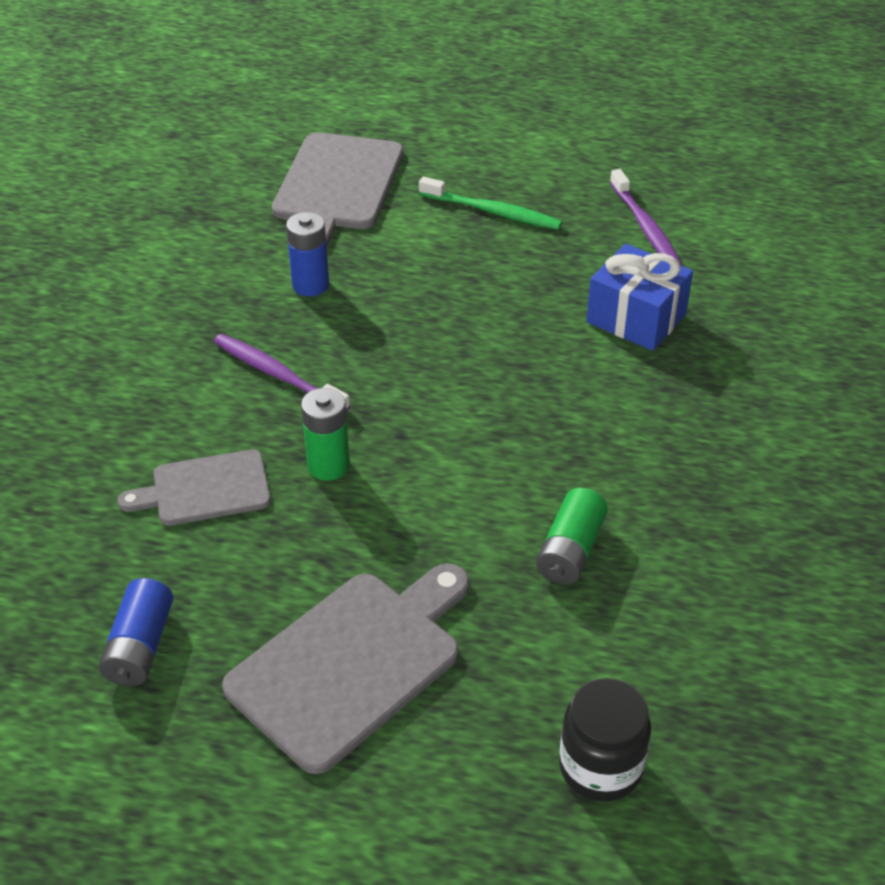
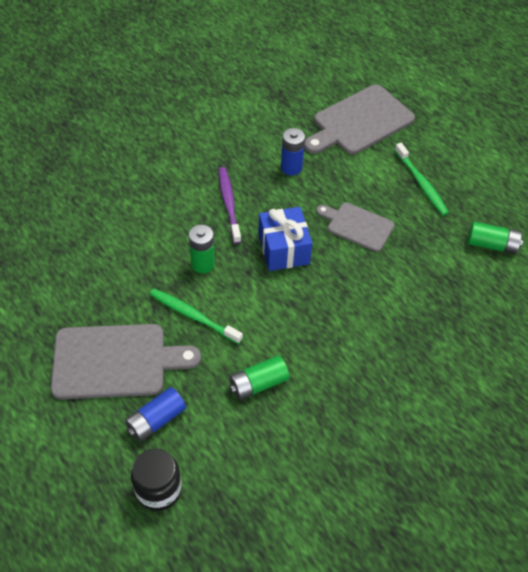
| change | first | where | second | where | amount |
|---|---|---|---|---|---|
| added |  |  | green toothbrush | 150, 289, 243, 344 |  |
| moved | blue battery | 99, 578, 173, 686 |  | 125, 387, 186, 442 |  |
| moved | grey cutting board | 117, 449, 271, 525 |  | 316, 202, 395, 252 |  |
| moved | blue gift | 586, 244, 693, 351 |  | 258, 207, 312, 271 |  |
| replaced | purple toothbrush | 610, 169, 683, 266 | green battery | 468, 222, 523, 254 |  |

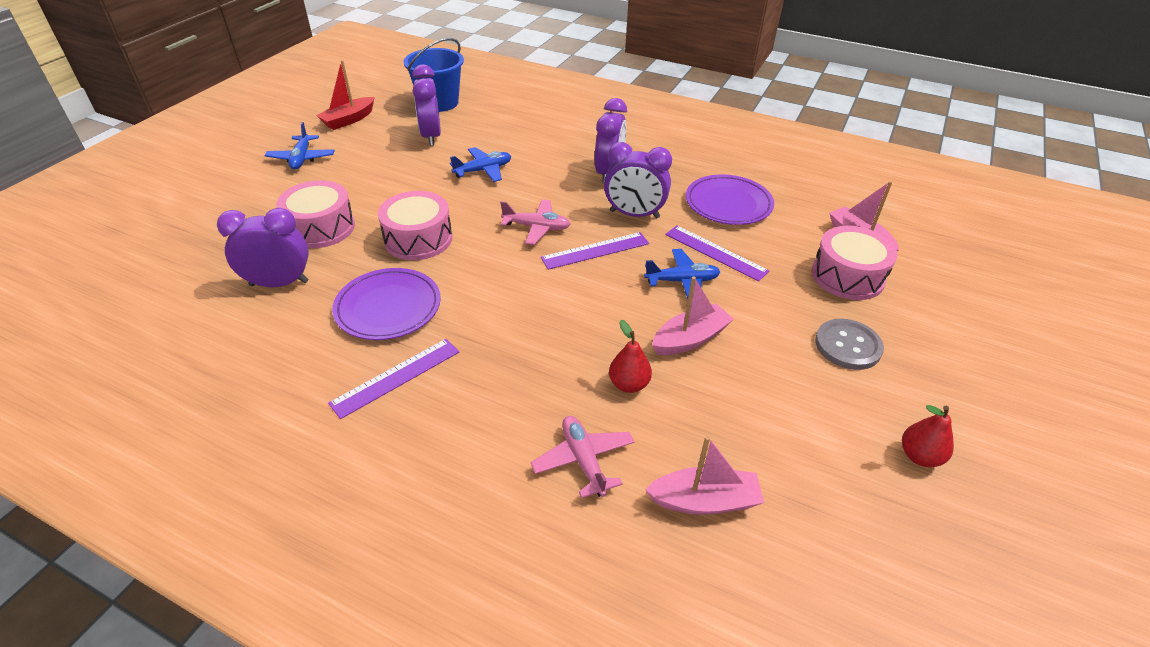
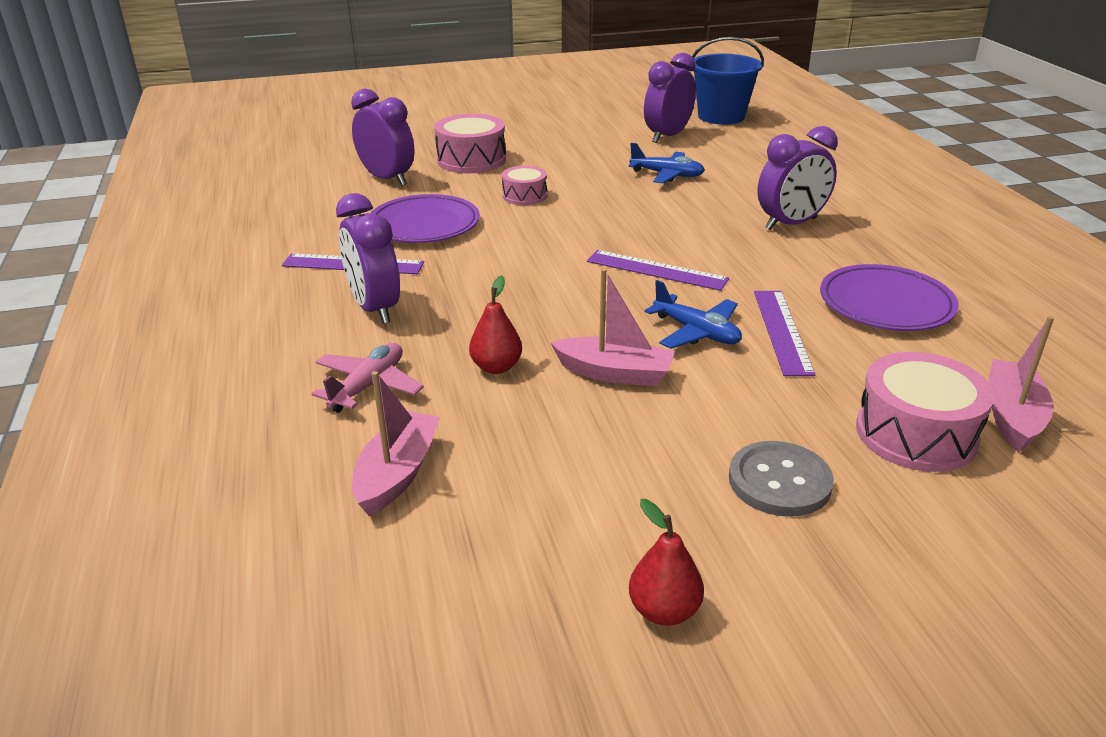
| change | first | where | second | where | amount |
|---|---|---|---|---|---|
| removed | blue plane | 265, 122, 335, 170 |  |  |  |
| removed | red boat | 316, 60, 374, 130 |  |  |  |
| removed | pink plane | 500, 199, 570, 245 |  |  |  |
| moved | purple clock | 604, 142, 672, 219 |  | 336, 193, 400, 324 |  |
| turned | pink boat | 645, 436, 764, 515 |  | 352, 371, 440, 516 | 120 degrees counterclockwise |
| resized | pink drum | 378, 191, 452, 260 |  | 502, 165, 547, 205 | x0.60 |

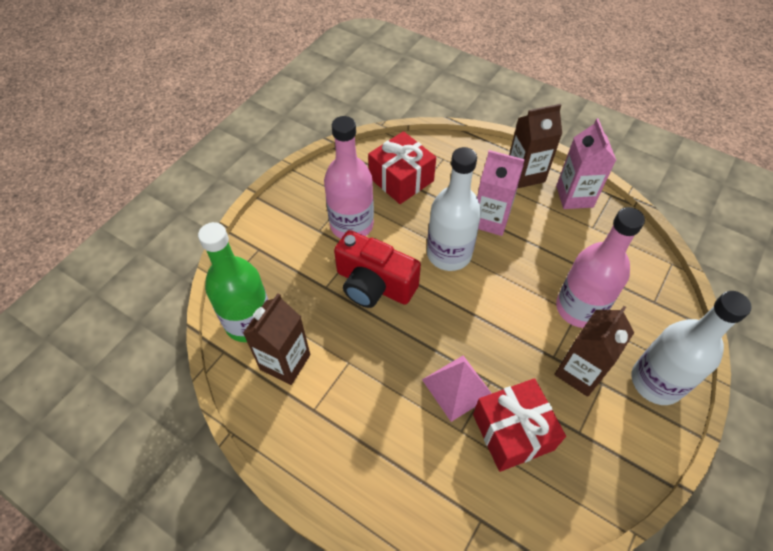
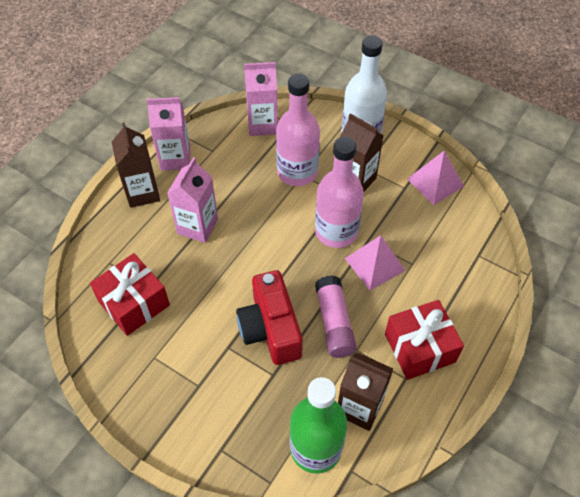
| change | first | where | second | where | amount |
|---|---|---|---|---|---|
| removed | white bottle | 427, 147, 481, 271 |  |  |  |
| added |  |  | pink carton | 244, 62, 278, 136 |  |
| added |  |  | pink glue stick | 315, 275, 357, 358 |  |
| added |  |  | pink pyramid | 407, 150, 464, 205 |  |
| moved | pink bottle | 324, 116, 374, 238 |  | 315, 137, 364, 248 |  |
| moved | red gift | 473, 378, 566, 472 |  | 385, 300, 464, 380 |  |
| turned | red camera | 334, 230, 421, 308 |  | 236, 270, 303, 365 | 135 degrees clockwise |

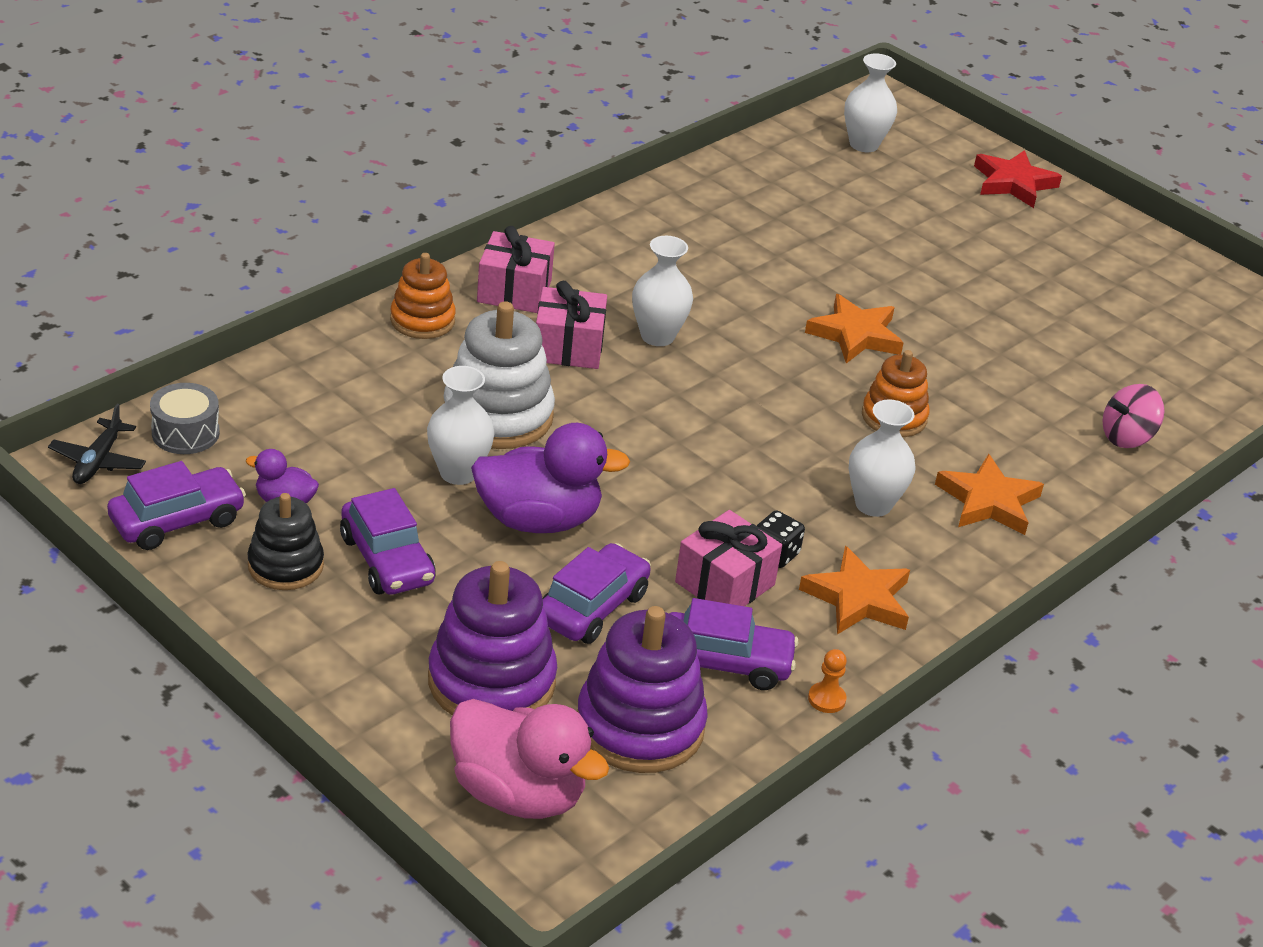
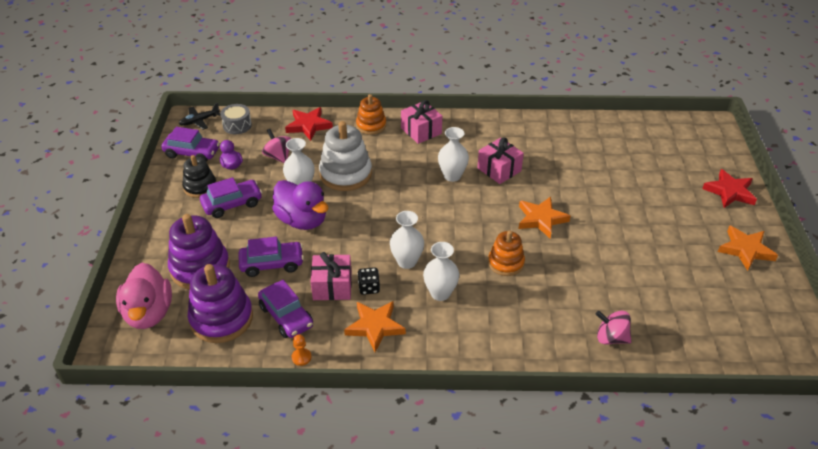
| change | first | where | second | where | amount |
|---|---|---|---|---|---|
| added |  |  | pink spinning top | 262, 129, 291, 163 |  |
| added |  |  | red star | 285, 107, 333, 141 |  |
| moved | pink gift | 536, 281, 607, 369 |  | 477, 137, 524, 184 |  |
| moved | white vase | 844, 54, 897, 152 |  | 390, 211, 424, 269 |  |
| moved | orange star | 935, 454, 1044, 535 |  | 718, 225, 778, 271 |  |
| turned | purple car | 340, 488, 436, 595 |  | 200, 177, 262, 218 | 135 degrees counterclockwise |

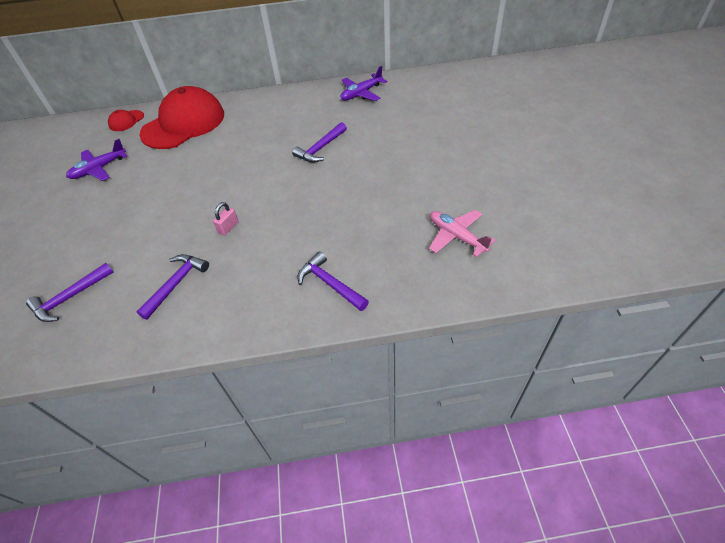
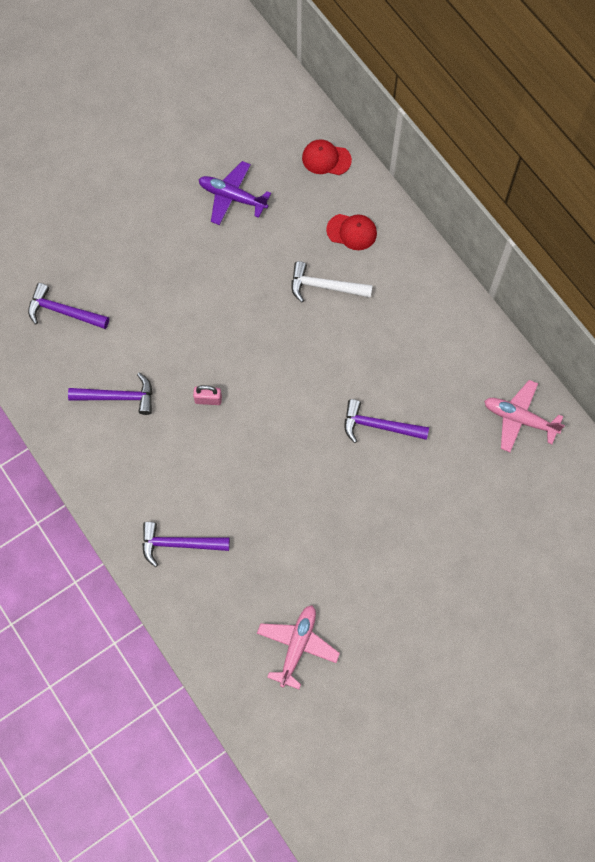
| change | first | where | second | where | amount |
|---|---|---|---|---|---|
| added |  |  | white hammer | 292, 261, 373, 302 |  |
| recoloured | purple plane | 341, 66, 387, 101 | pink plane | 484, 380, 565, 452 |  |
| turned | purple hammer | 297, 251, 369, 311 |  | 142, 522, 230, 567 | 105 degrees counterclockwise |
| resized | red cap | 139, 86, 224, 149 |  | 326, 214, 377, 250 | x0.42 |

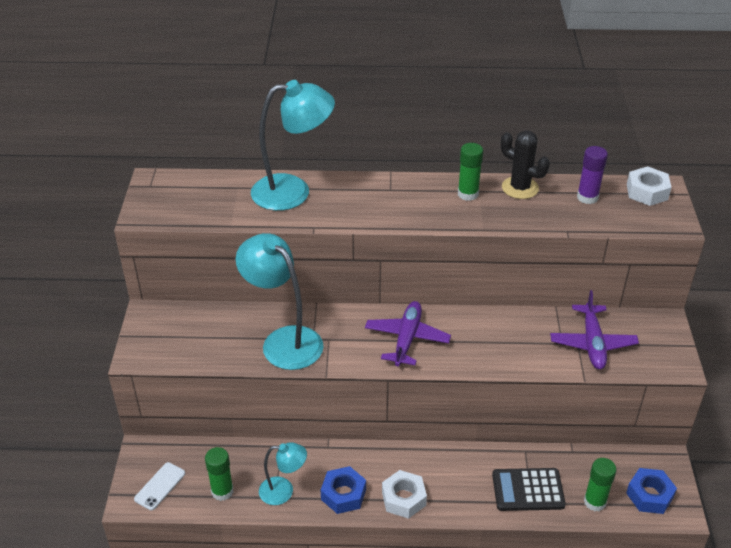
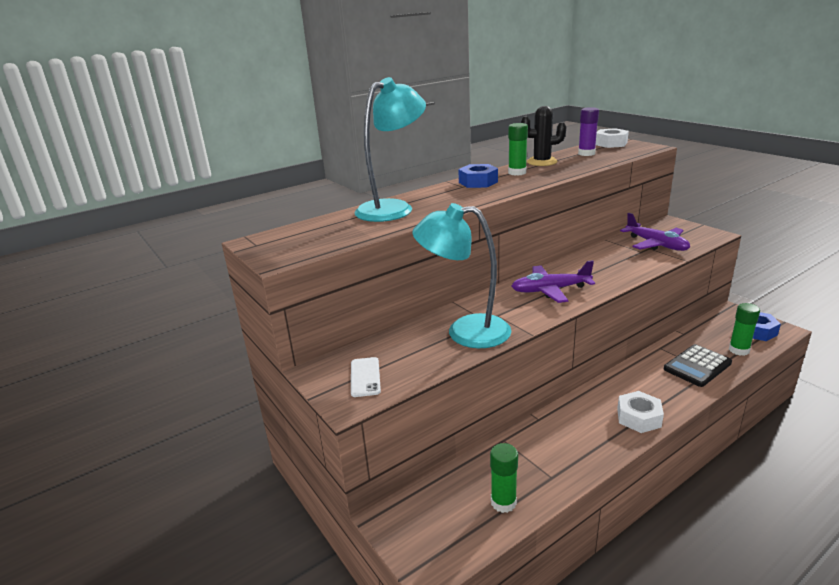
| change | first | where | second | where | amount |
|---|---|---|---|---|---|
| removed | turquoise lamp | 259, 442, 307, 505 |  |  |  |
| moved | white phone | 134, 462, 185, 510 |  | 351, 357, 381, 397 |  |
| moved | blue nut | 321, 466, 366, 514 |  | 458, 164, 498, 188 |  |
| turned | purple plane | 365, 301, 451, 366 |  | 511, 260, 595, 303 | 75 degrees counterclockwise |

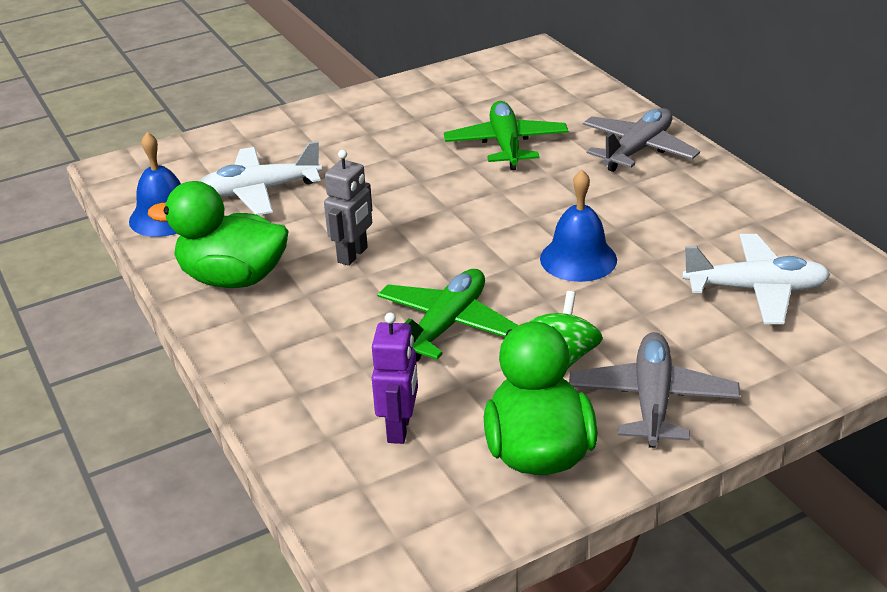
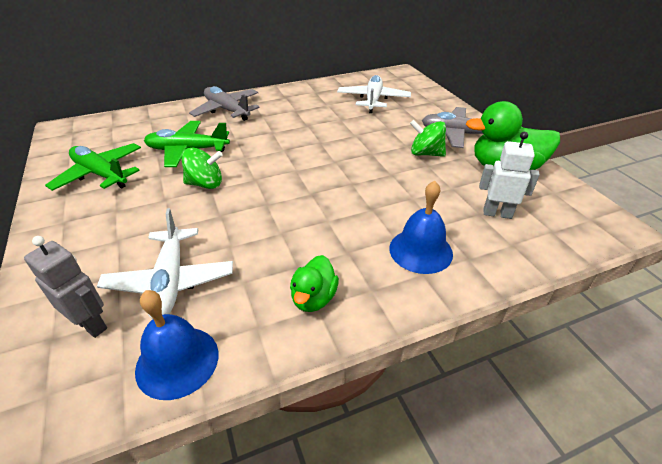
| change | first | where | second | where | amount |
|---|---|---|---|---|---|
| added |  |  | green spinning top | 182, 148, 223, 189 |  |
| moved | grey robot | 324, 150, 372, 266 |  | 24, 236, 107, 338 |  |
| moved | green plane | 377, 269, 519, 362 |  | 45, 143, 141, 191 |  |
| moved | blue bell | 540, 170, 617, 282 |  | 389, 181, 453, 274 |  |
| recoloured | purple robot | 372, 313, 418, 444 | white robot | 479, 132, 540, 219 |  |
| resized | green duck | 148, 181, 289, 288 |  | 290, 255, 339, 312 | x0.55 |

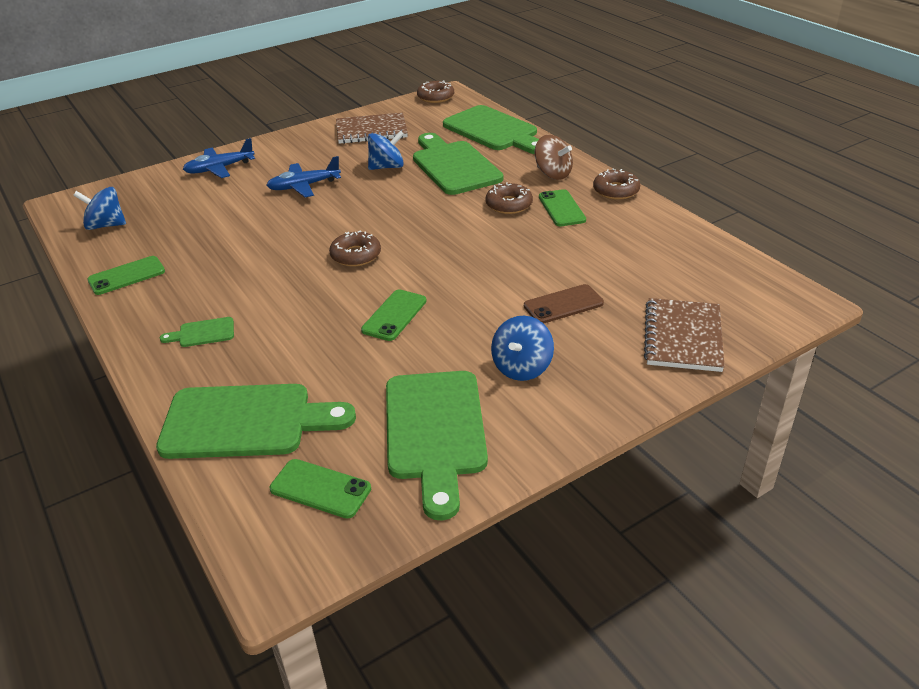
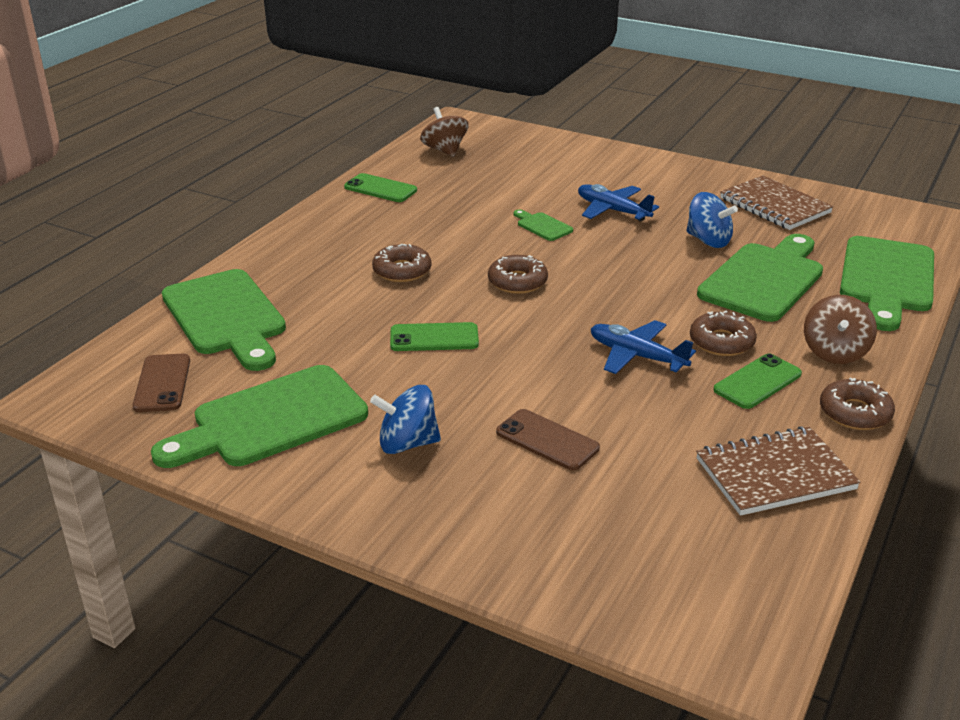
| change | first | where | second | where | amount |
|---|---|---|---|---|---|
| moved | green cutting board | 160, 317, 234, 347 |  | 514, 209, 573, 241 |  |
| moved | blue plane | 183, 138, 255, 178 |  | 591, 320, 696, 374 |  |
| moved | brown donut | 417, 80, 454, 103 |  | 372, 244, 431, 282 |  |
| moved | brown notebook | 644, 298, 725, 372 |  | 696, 426, 861, 516 |  |
| recoloured | blue spinning top | 73, 187, 126, 230 | brown spinning top | 420, 107, 469, 157 |  |
| recoloured | green phone | 270, 459, 371, 519 | brown phone | 133, 354, 190, 412 |  |

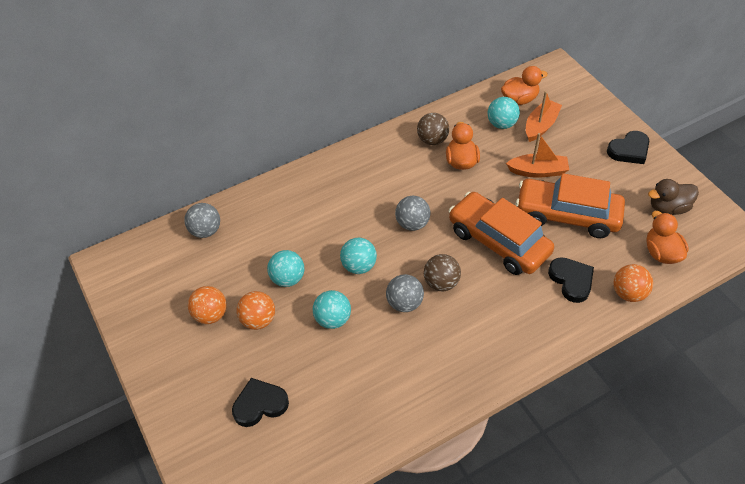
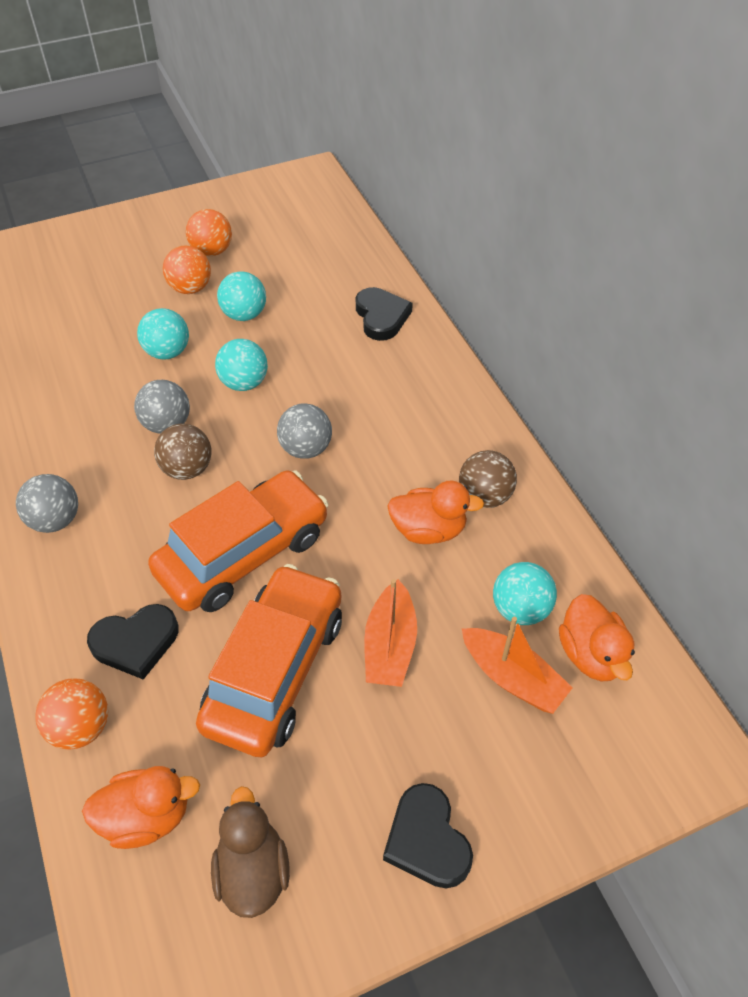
| change | first | where | second | where | amount |
|---|---|---|---|---|---|
| moved | grey ball | 184, 203, 220, 238 |  | 16, 474, 78, 533 |  |
| moved | black heart | 232, 378, 289, 427 |  | 356, 287, 413, 341 |  |

